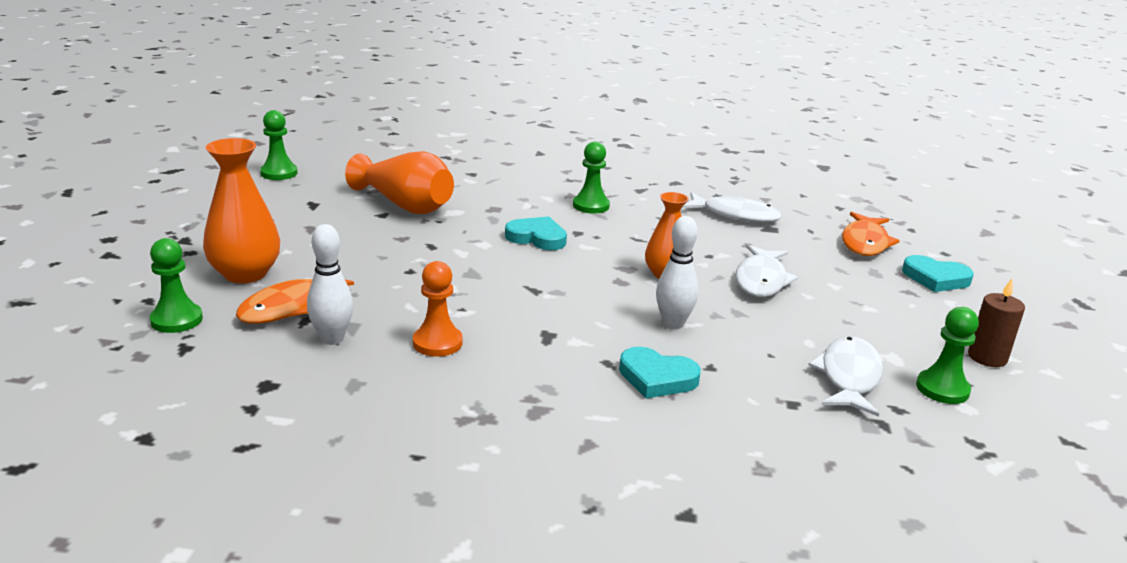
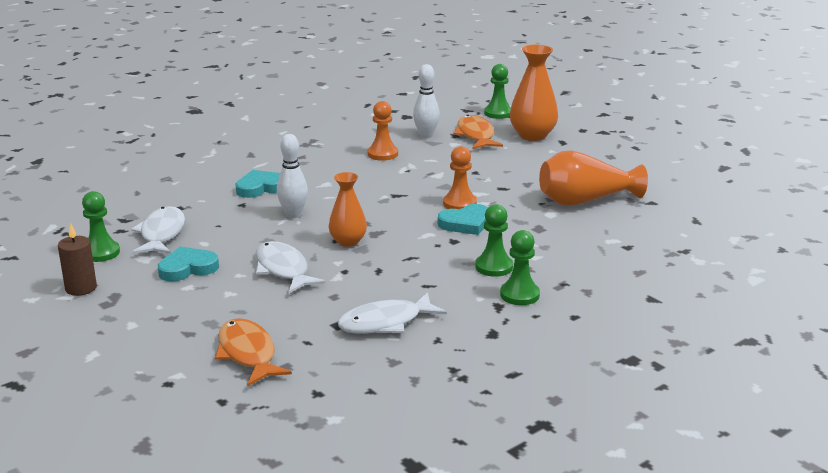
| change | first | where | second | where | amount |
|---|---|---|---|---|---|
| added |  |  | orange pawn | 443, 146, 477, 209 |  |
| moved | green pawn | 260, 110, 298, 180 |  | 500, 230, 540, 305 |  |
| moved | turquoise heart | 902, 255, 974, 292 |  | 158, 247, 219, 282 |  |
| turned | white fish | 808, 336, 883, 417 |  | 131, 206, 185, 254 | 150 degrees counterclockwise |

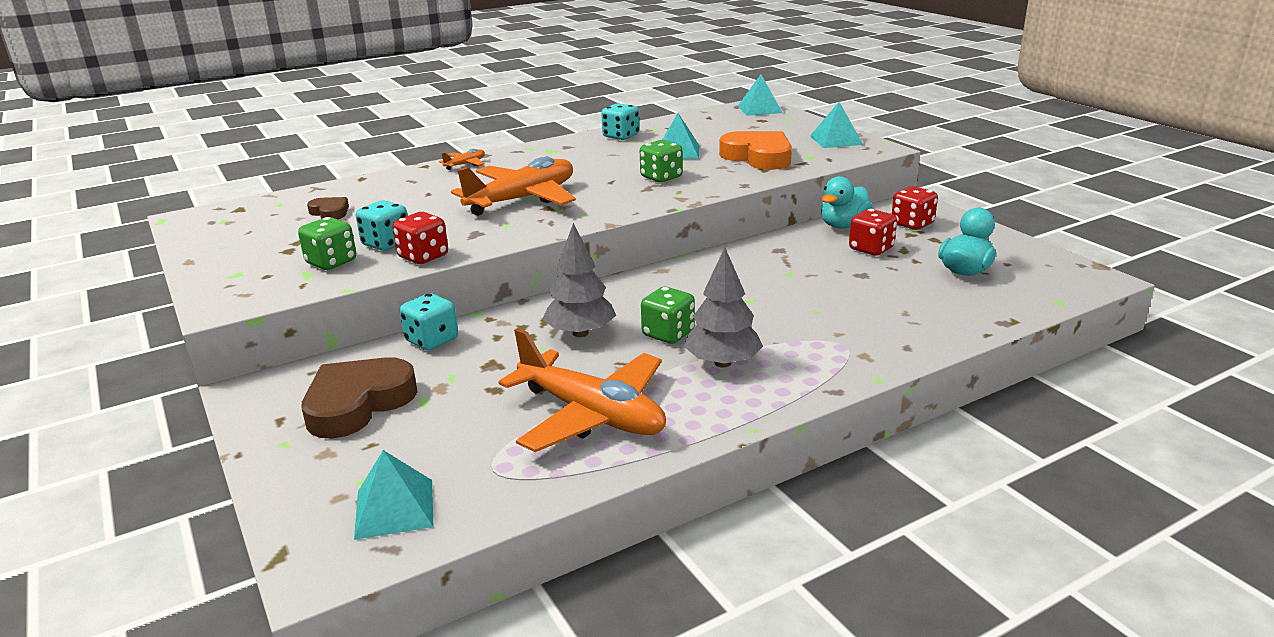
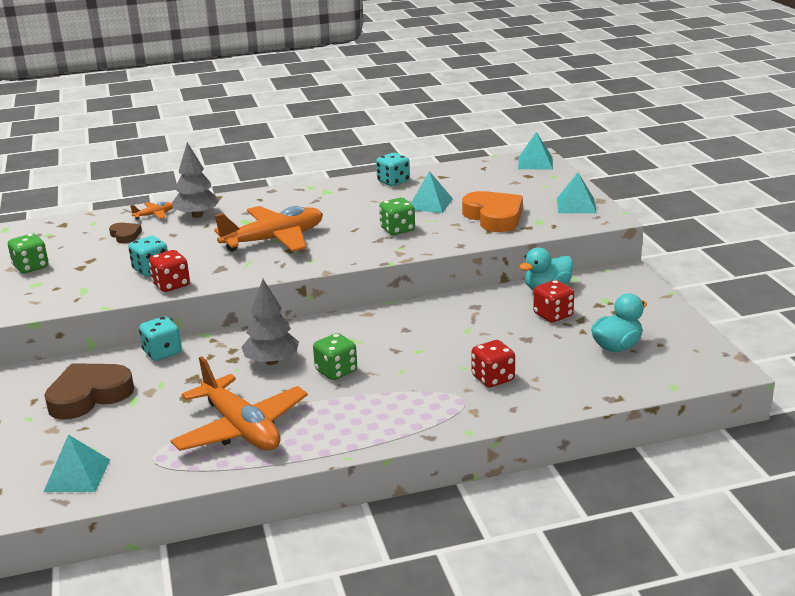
| change | first | where | second | where | amount |
|---|---|---|---|---|---|
| moved | green dice | 298, 217, 356, 270 |  | 8, 234, 49, 274 |  |
| moved | orange plane | 439, 149, 485, 170 |  | 130, 202, 173, 220 |  |
| moved | grey tree | 684, 248, 763, 368 |  | 172, 142, 220, 218 |  |
| moved | red dice | 892, 186, 938, 230 |  | 471, 340, 515, 388 |  |

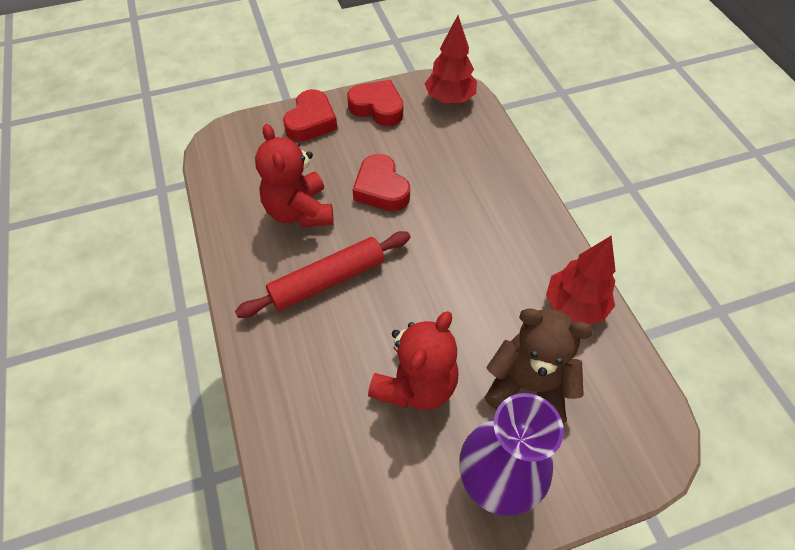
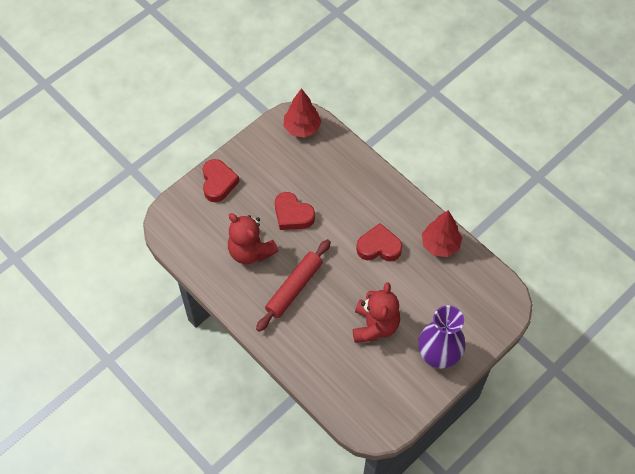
| change | first | where | second | where | amount |
|---|---|---|---|---|---|
| removed | brown teddy bear | 484, 308, 593, 423 |  |  |  |
| moved | red heart | 347, 80, 403, 126 |  | 356, 223, 402, 261 |  |

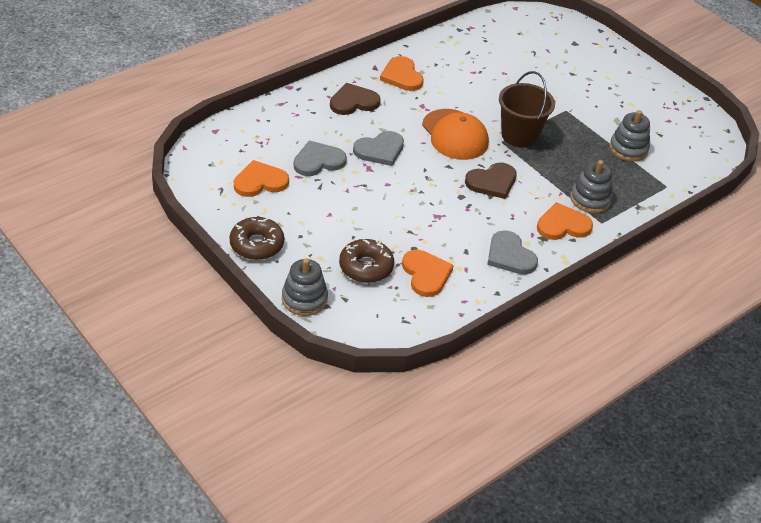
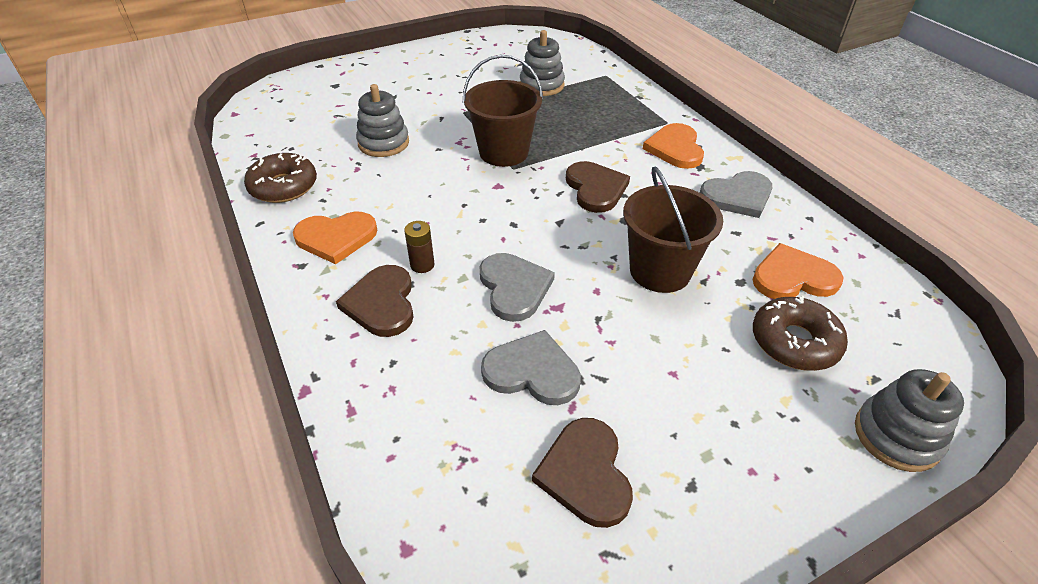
| change | first | where | second | where | amount |
|---|---|---|---|---|---|
| removed | orange cap | 422, 109, 489, 160 |  |  |  |
| added |  |  | brown battery | 404, 221, 435, 273 |  |
| added |  |  | brown bucket | 623, 166, 723, 293 |  |
| moved | brown donut | 230, 217, 284, 260 |  | 244, 153, 317, 203 |  |
| moved | grey stacking toy | 570, 160, 613, 213 |  | 356, 84, 409, 157 |  |
| recoloured | orange heart | 234, 160, 289, 197 | brown heart | 532, 418, 633, 528 |  |
| turned | grey heart | 293, 141, 347, 176 |  | 481, 330, 581, 405 | 120 degrees clockwise |

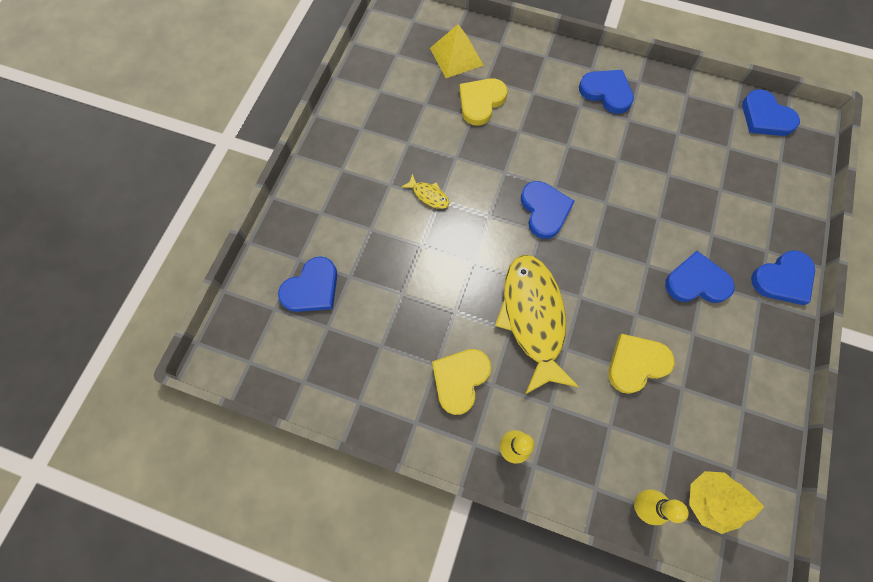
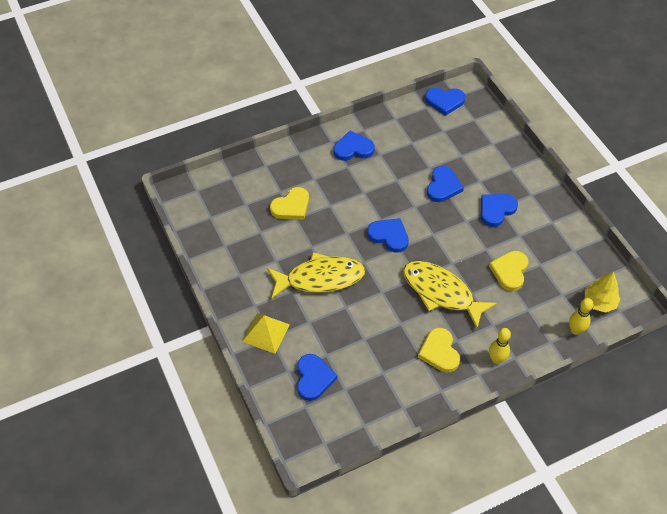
| change | first | where | second | where | amount |
|---|---|---|---|---|---|
| moved | yellow pyramid | 430, 24, 484, 78 |  | 242, 313, 290, 354 |  |
| moved | blue heart | 751, 250, 815, 305 |  | 427, 166, 464, 202 |  |
| turned | yellow heart | 459, 78, 507, 126 |  | 270, 187, 309, 220 | 120 degrees counterclockwise |
| resized | yellow fish | 401, 174, 449, 209 |  | 267, 252, 365, 298 | x2.49 |

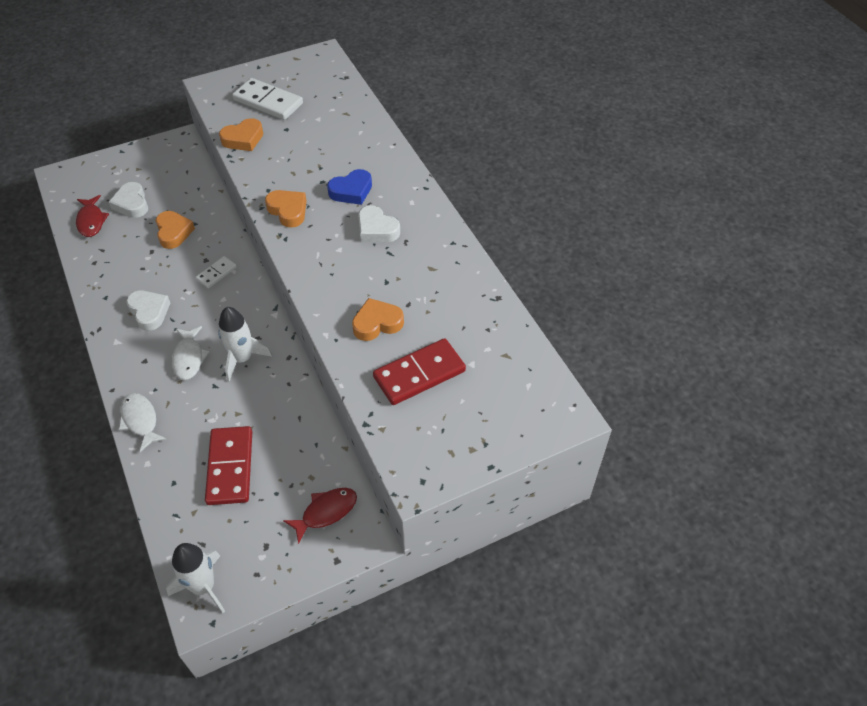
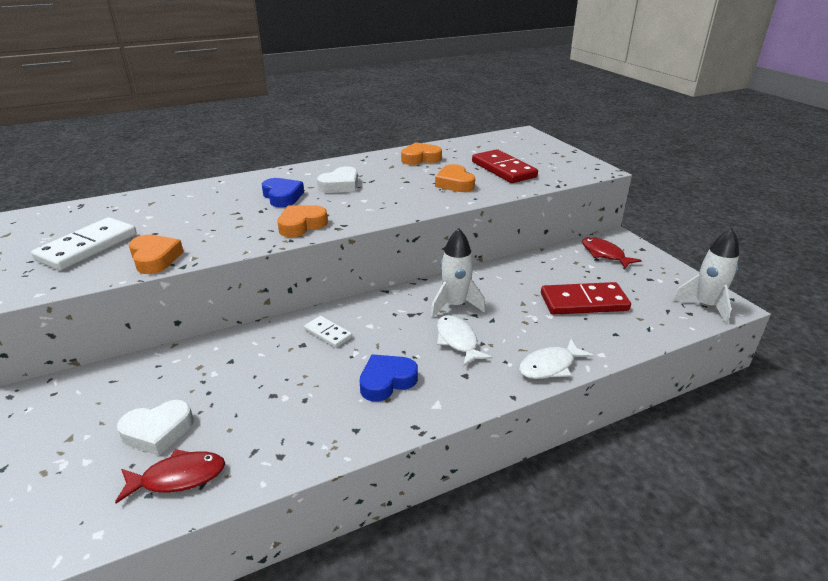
| change | first | where | second | where | amount |
|---|---|---|---|---|---|
| moved | orange heart | 156, 211, 195, 249 |  | 401, 142, 442, 165 |  |
| recoloured | white heart | 126, 290, 170, 331 | blue heart | 360, 354, 418, 402 |  |
| turned | white fish | 172, 326, 209, 380 |  | 437, 315, 492, 367 | 105 degrees counterclockwise |

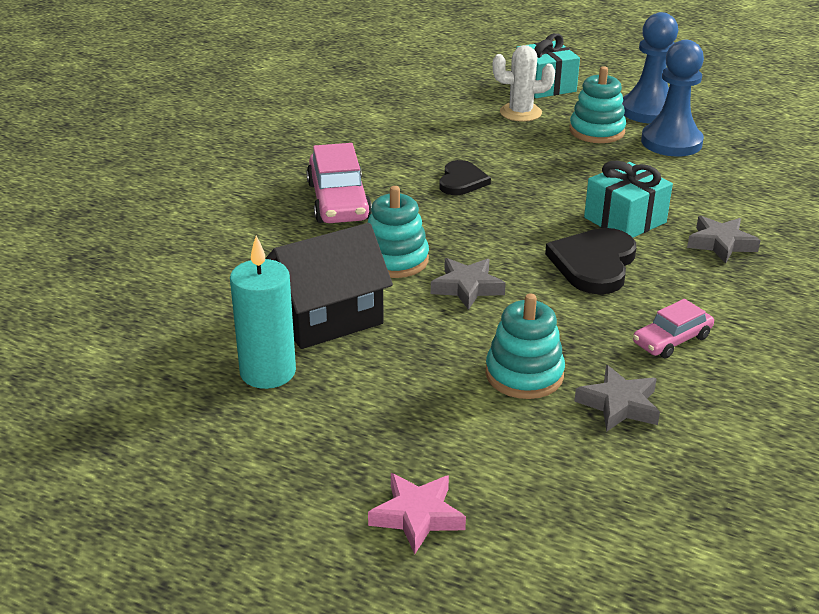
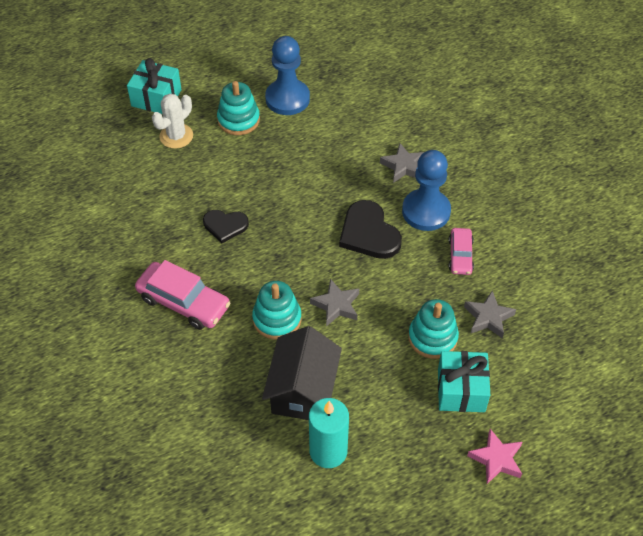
| change | first | where | second | where | amount |
|---|---|---|---|---|---|
| moved | turquoise gift | 584, 161, 673, 238 |  | 438, 351, 490, 412 |  |
| moved | blue pawn | 622, 12, 678, 124 |  | 402, 150, 451, 231 |  |
| turned | black heart | 439, 160, 491, 195 |  | 203, 210, 249, 243 | 135 degrees clockwise |

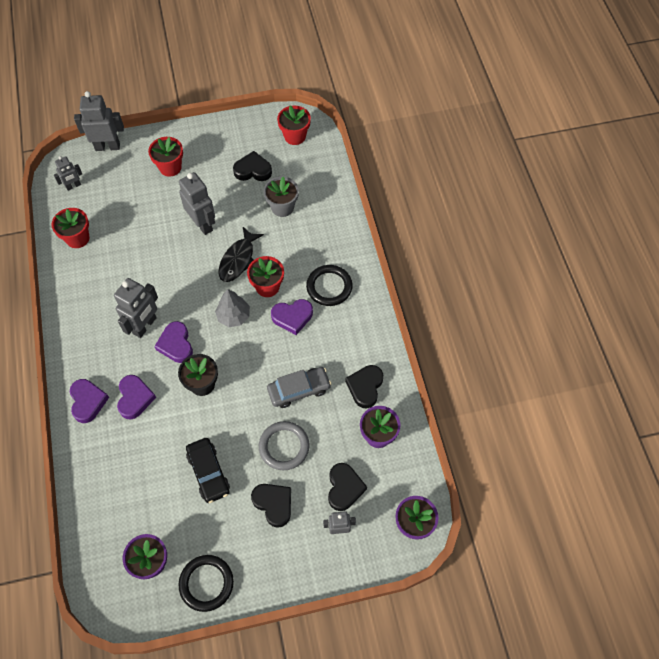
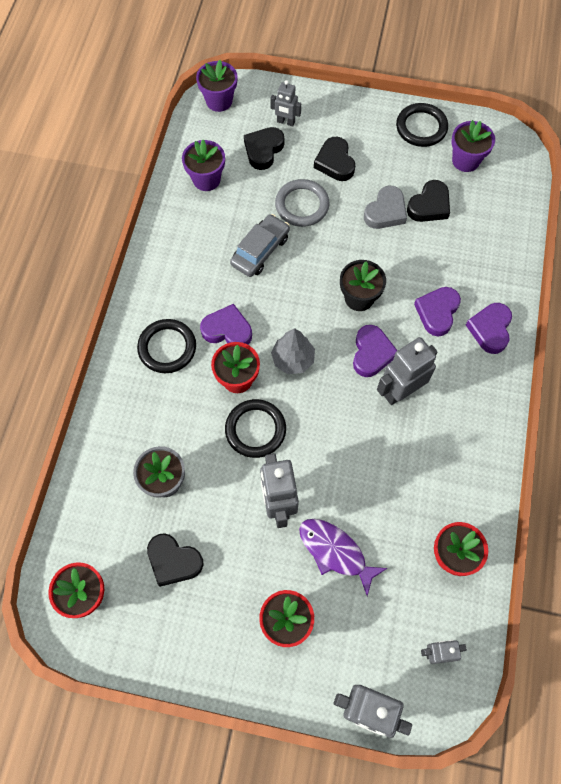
| change | first | where | second | where | amount |
|---|---|---|---|---|---|
| added |  |  | purple fish | 299, 519, 388, 596 |  |
| moved | black heart | 345, 365, 383, 409 |  | 407, 180, 450, 222 |  |
| replaced | black car | 186, 438, 230, 503 | grey heart | 364, 185, 407, 229 |  |
| replaced | black fish | 219, 227, 264, 282 | black ring | 225, 399, 286, 458 |  |
| turned | grey car | 267, 367, 331, 408 |  | 230, 214, 290, 277 | 120 degrees clockwise |

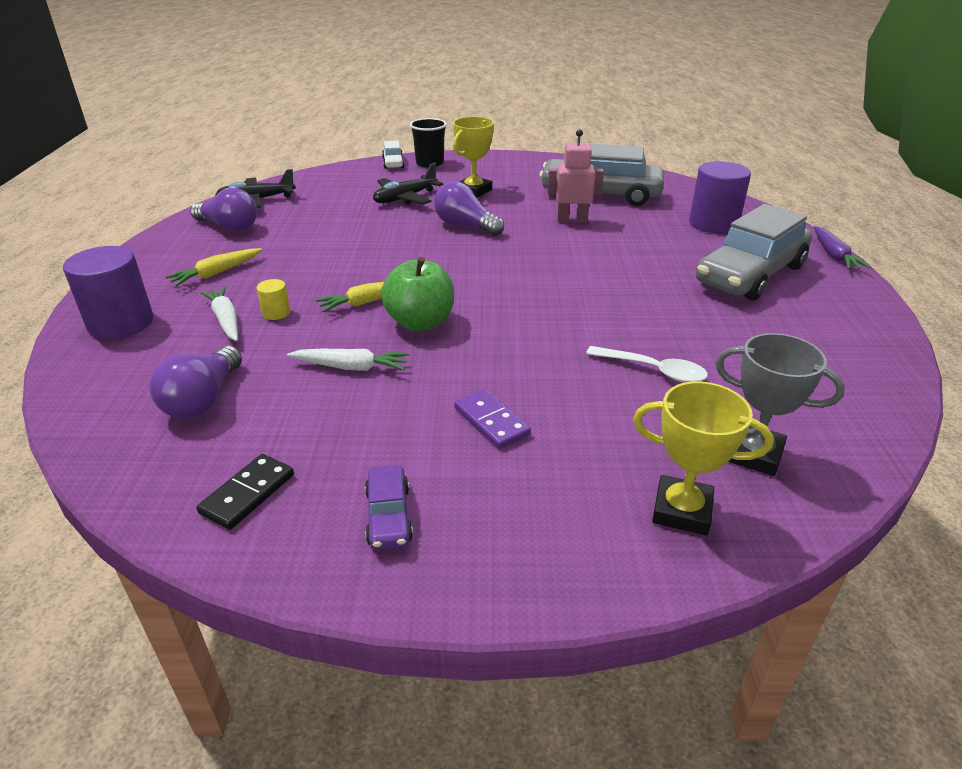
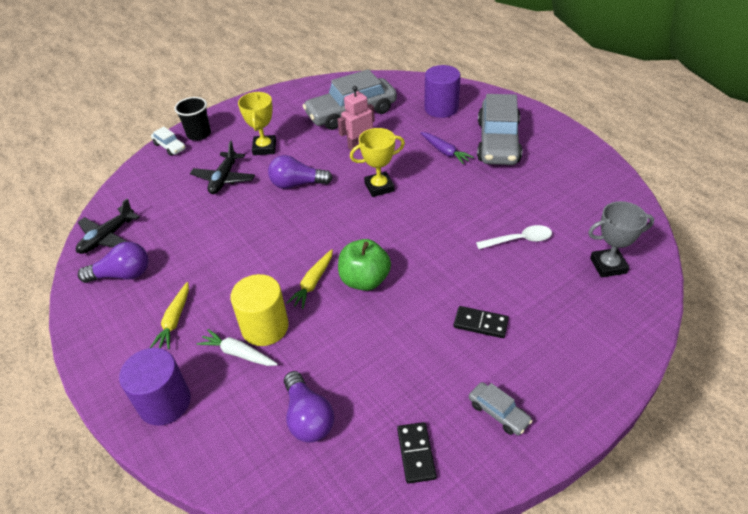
| change | first | where | second | where | amount |
|---|---|---|---|---|---|
| removed | white carrot | 287, 349, 409, 371 |  |  |  |
| moved | yellow trophy | 633, 381, 773, 535 |  | 350, 128, 405, 197 |  |
| moved | purple carrot | 814, 226, 871, 269 |  | 420, 132, 474, 165 |  |
| recoloured | purple car | 365, 465, 413, 550 | grey car | 469, 382, 532, 435 |  |
| recoloured | purple domino | 454, 389, 531, 449 | black domino | 454, 306, 509, 338 |  |
| resized | yellow cylinder | 257, 279, 290, 320 |  | 230, 274, 289, 346 | x2.19 |

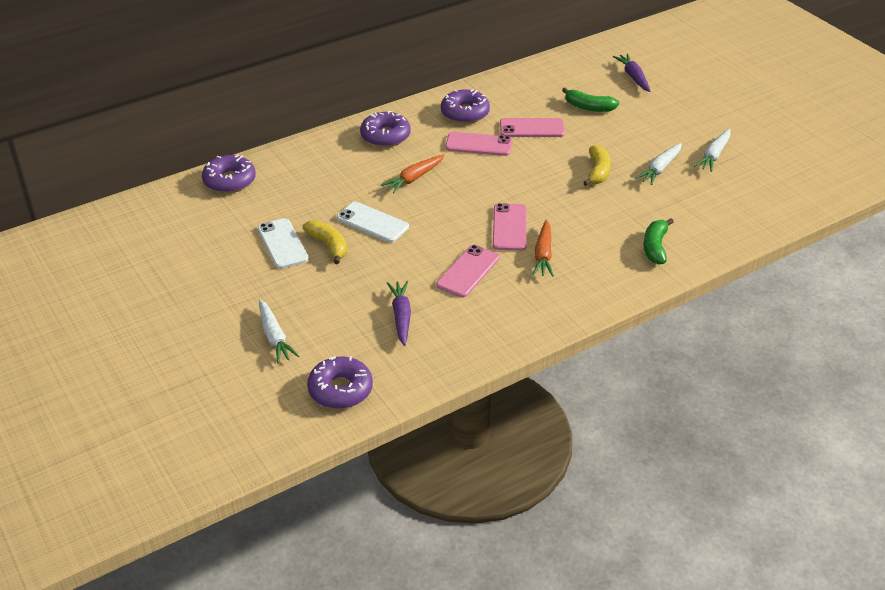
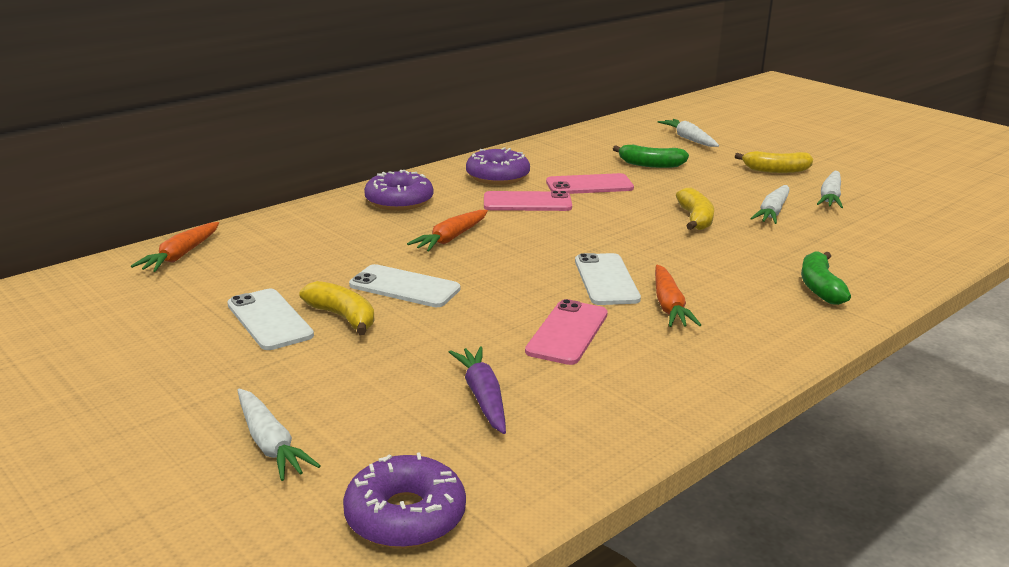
| change | first | where | second | where | amount |
|---|---|---|---|---|---|
| added |  |  | yellow banana | 735, 151, 813, 173 |  |
| replaced | purple donut | 202, 155, 256, 193 | orange carrot | 131, 222, 219, 272 |  |
| recoloured | pink phone | 493, 203, 527, 251 | white phone | 575, 253, 641, 305 |  |
| recoloured | purple carrot | 613, 54, 650, 92 | white carrot | 658, 119, 719, 147 |  |

